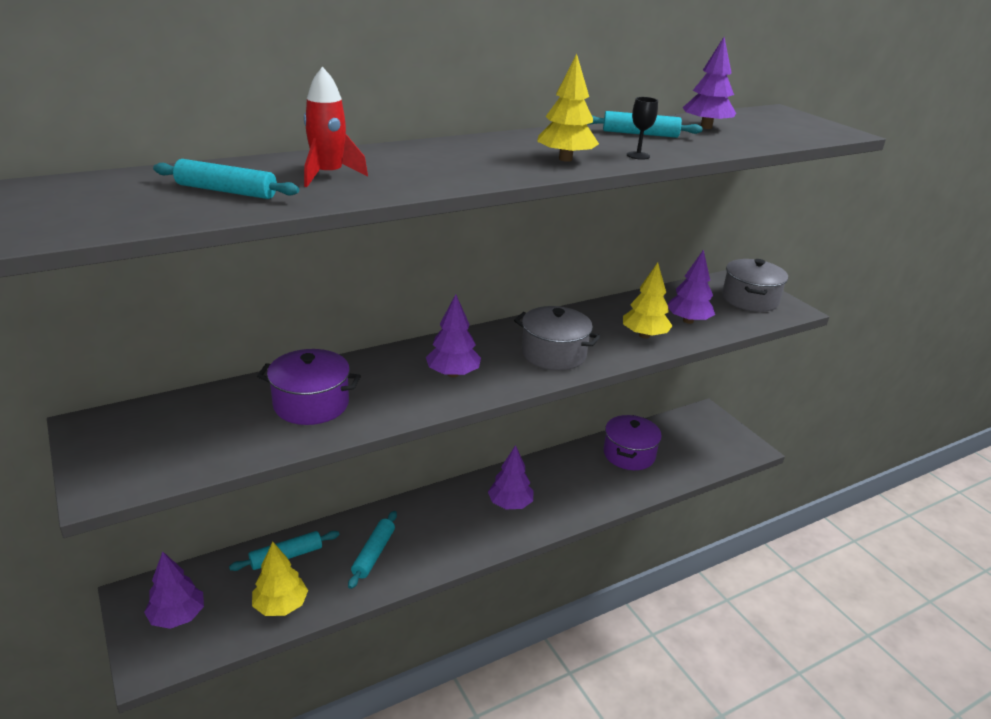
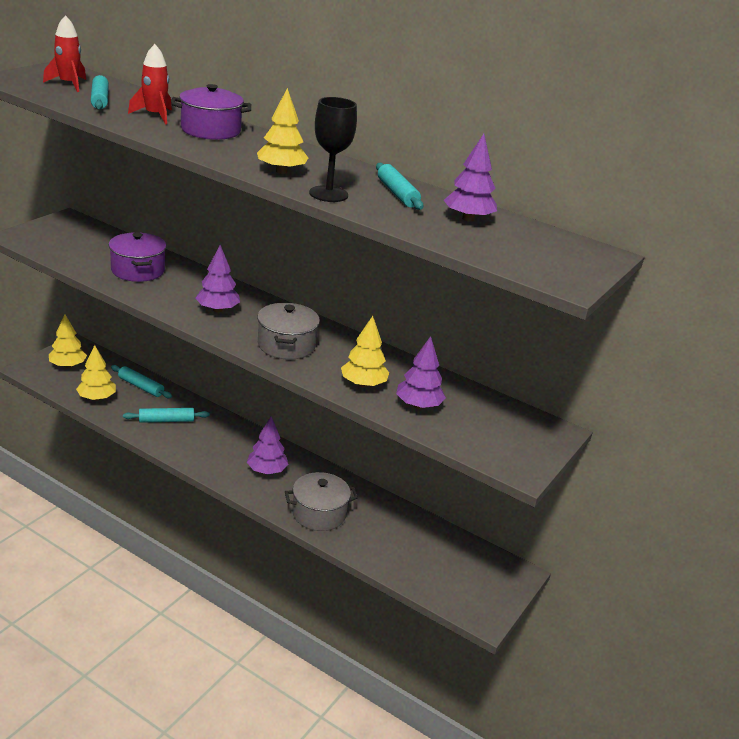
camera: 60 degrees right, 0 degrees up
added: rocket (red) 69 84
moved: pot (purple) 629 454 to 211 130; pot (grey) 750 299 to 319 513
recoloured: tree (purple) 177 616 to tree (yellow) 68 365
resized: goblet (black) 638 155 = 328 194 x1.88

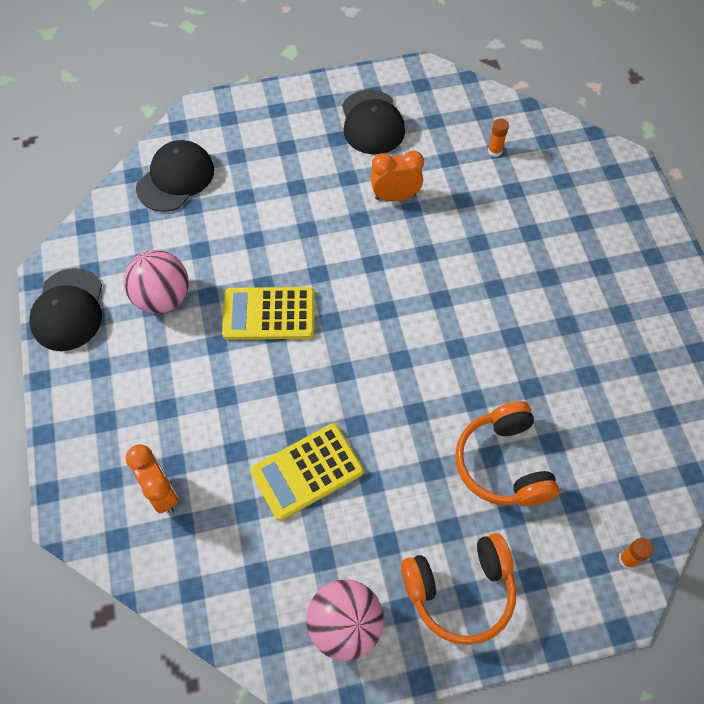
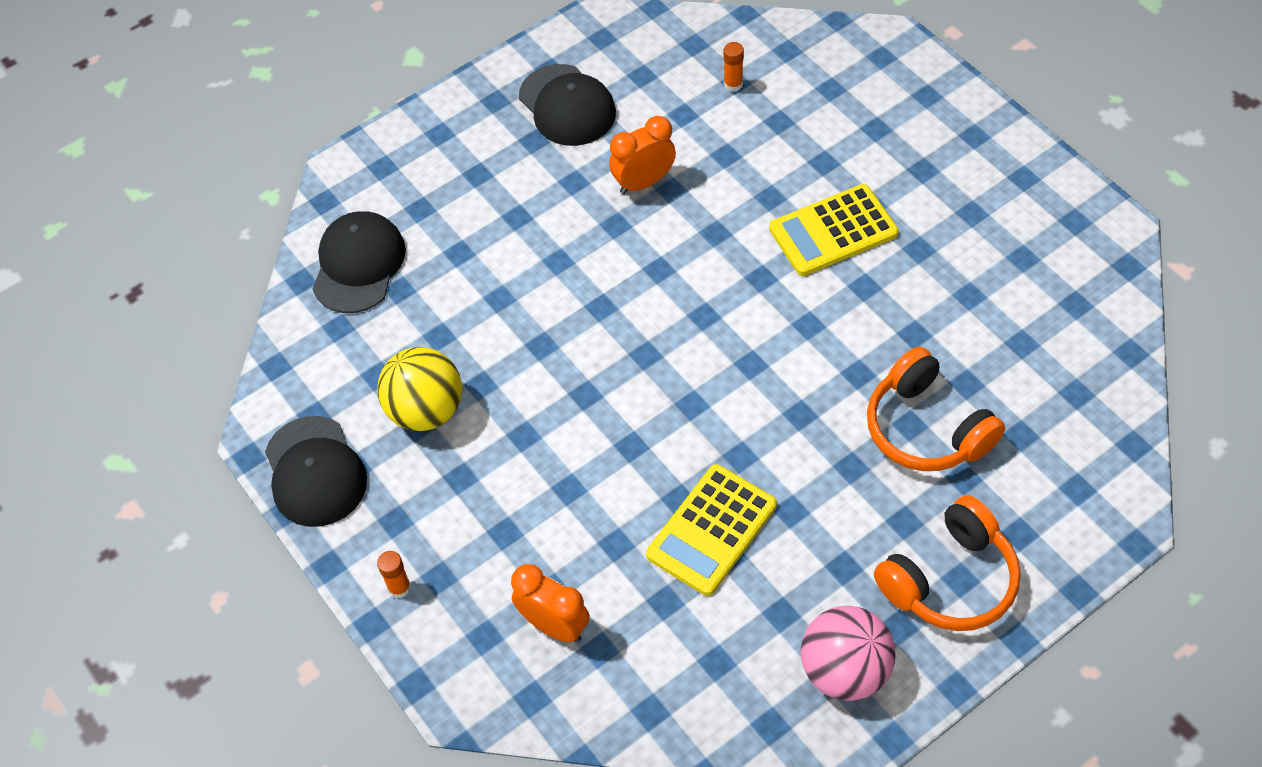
camera: 20 degrees left, 5 degrees down
moved: glue stick (orange) 627 559 to 399 588; calculator (yellow) 269 314 to 833 231
recoloured: ball (pink) 162 298 to ball (yellow) 426 410

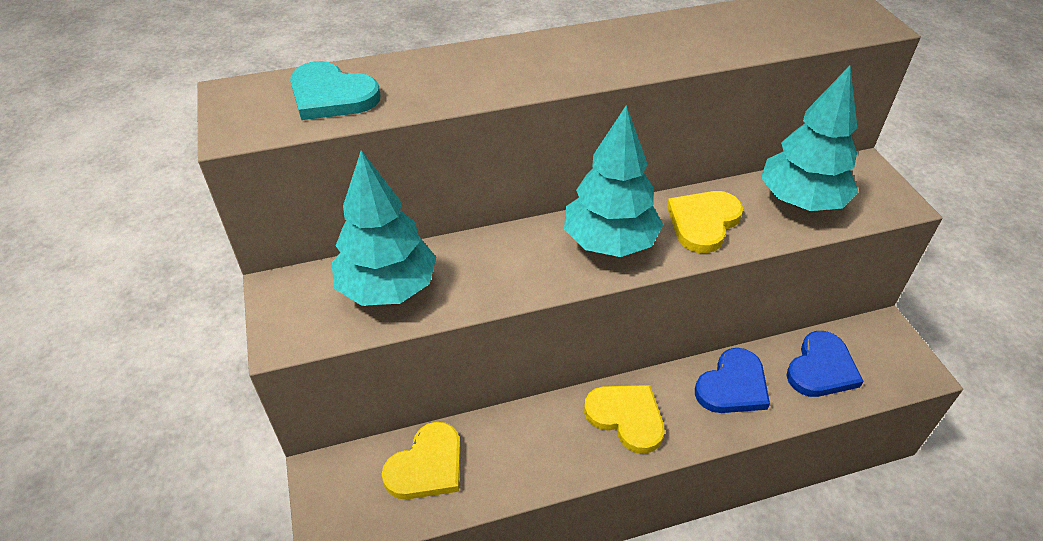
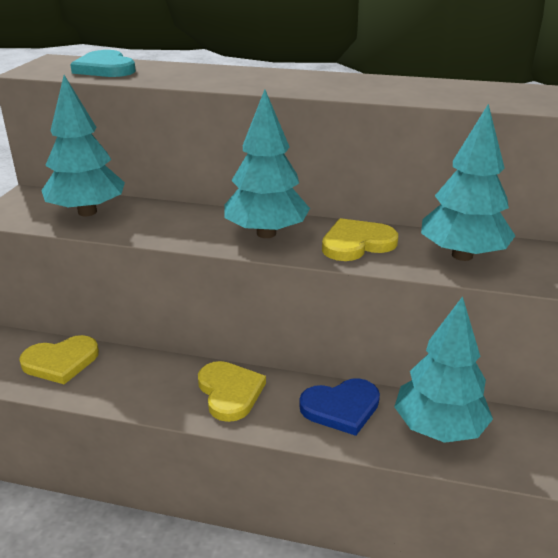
camera: 30 degrees right, 15 degrees down
replaced: heart (blue) 821 368 to tree (turquoise) 439 428

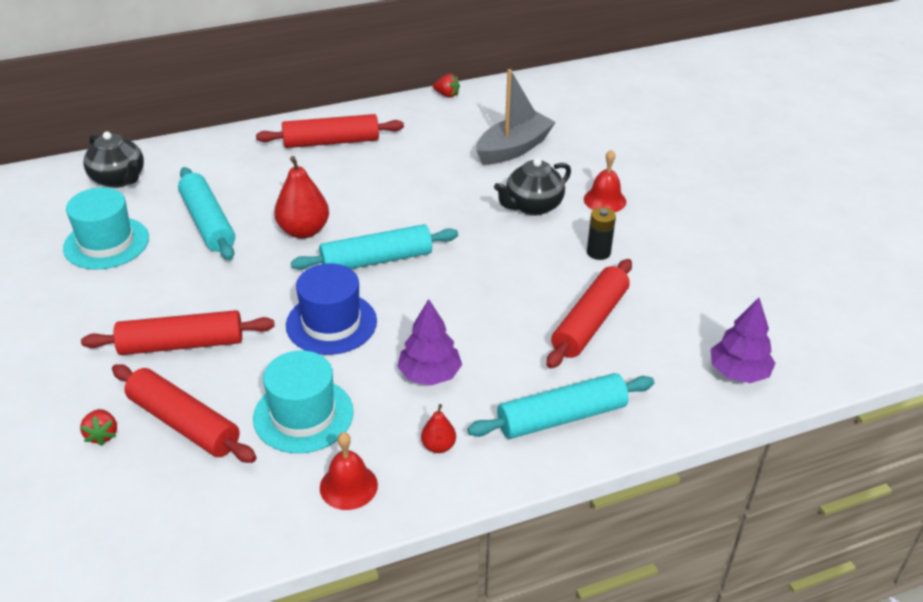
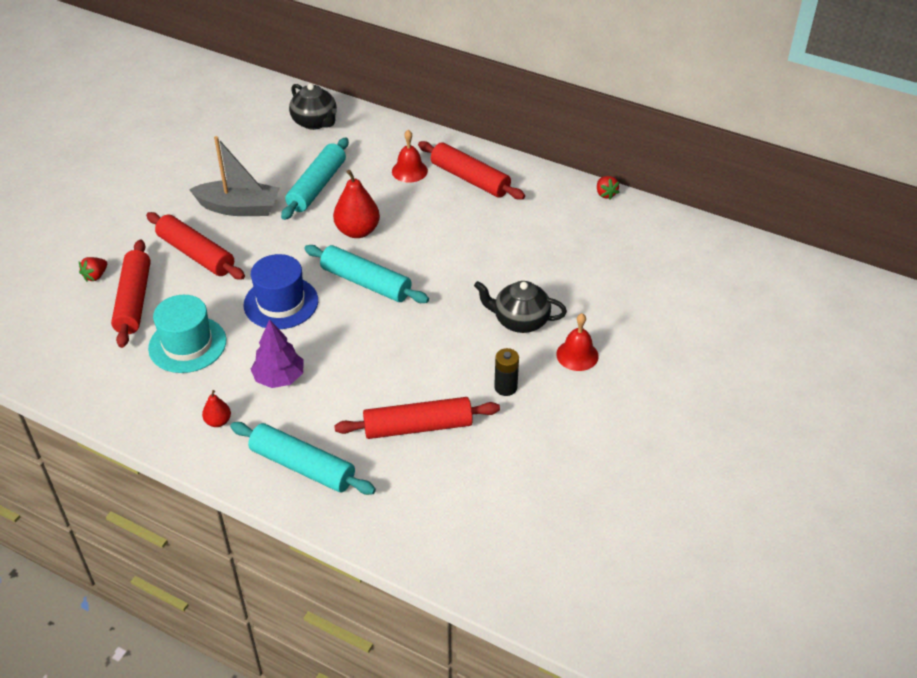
camera: 50 degrees right, 5 degrees up
removed: hat (turquoise) 106 243; tree (purple) 738 372
moved: boat (grey) 513 149 to 239 208; bell (red) 348 486 to 409 171
turned: teapot (black) 119 179 = 315 122 45 degrees counterclockwise

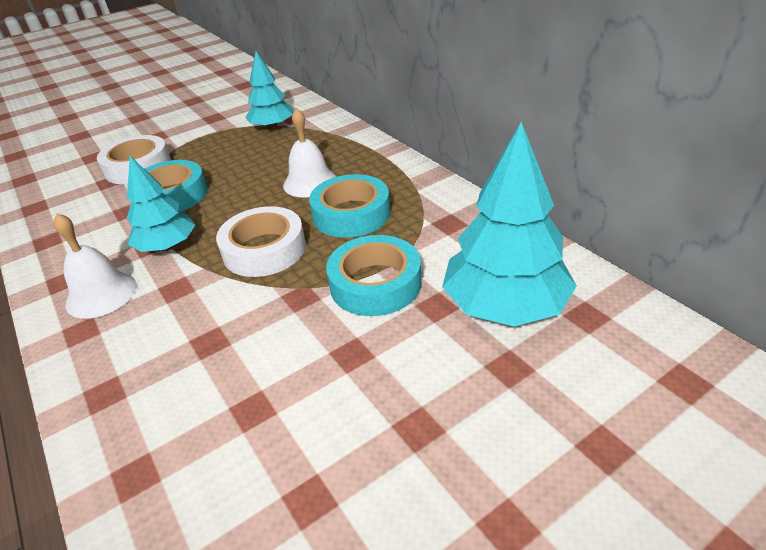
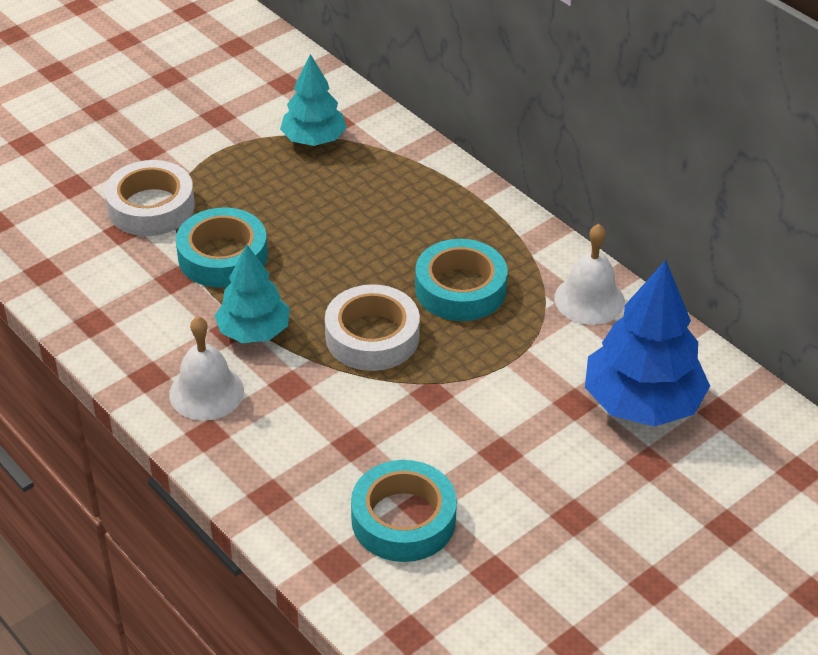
camera: 10 degrees left, 5 degrees up
moved: tape (turquoise) 375 283 to 403 519; bell (white) 310 182 to 589 299
recoloured: tree (turquoise) 505 306 to tree (blue) 642 403

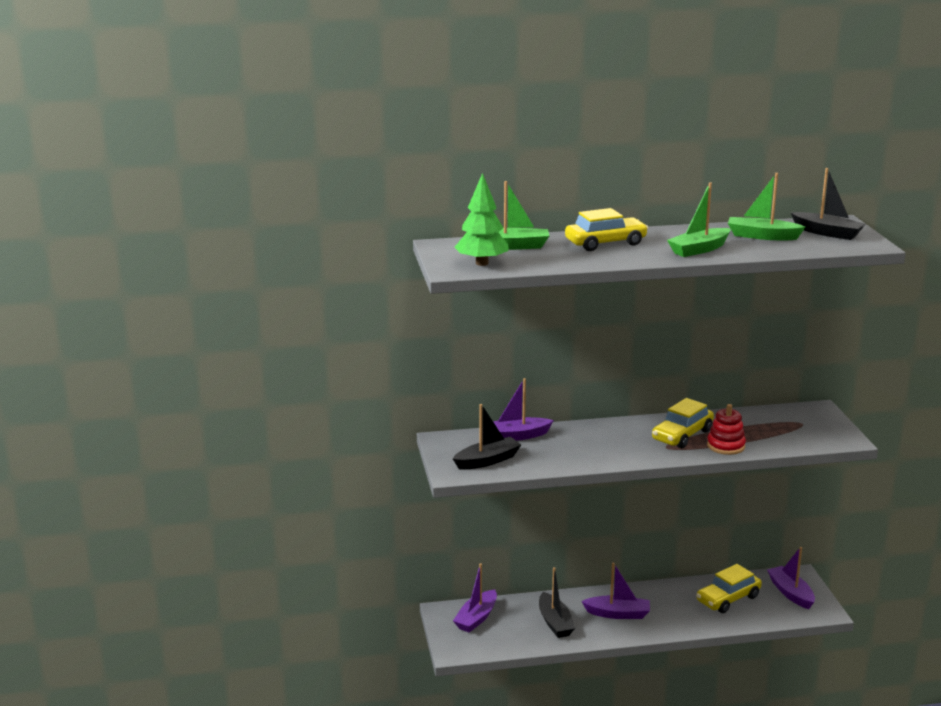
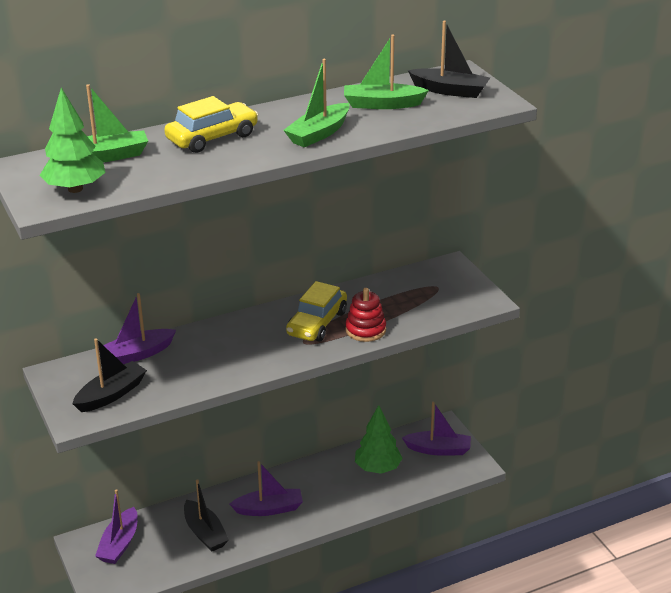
camera: 15 degrees left, 10 degrees up
replaced: car (yellow) 728 599 to tree (green) 378 468
turned: boat (purple) 790 593 = 438 449 135 degrees clockwise

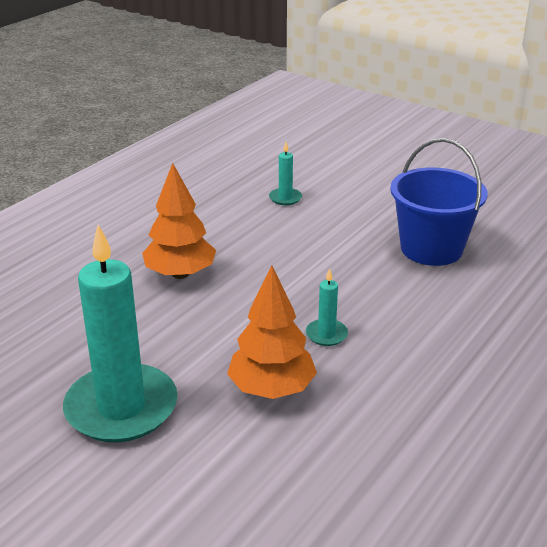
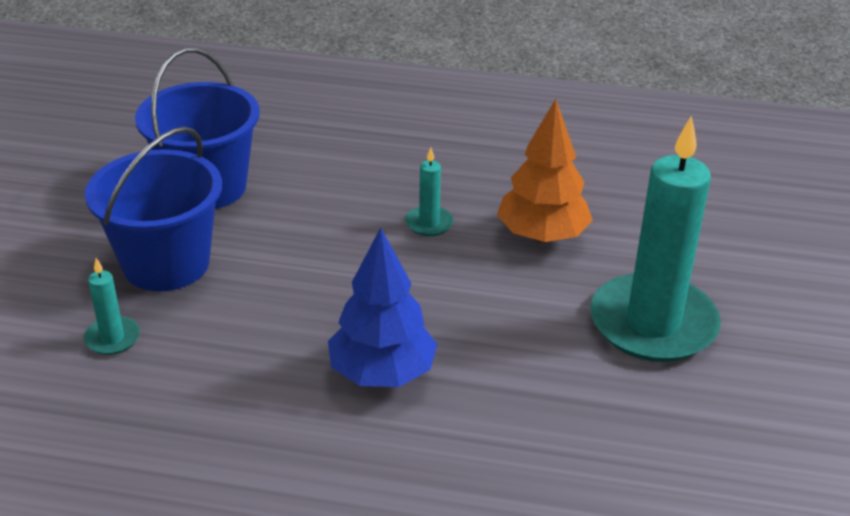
camera: 115 degrees left, 5 degrees up
added: bucket (blue) 166 263
recoloured: tree (orange) 180 274 to tree (blue) 382 373

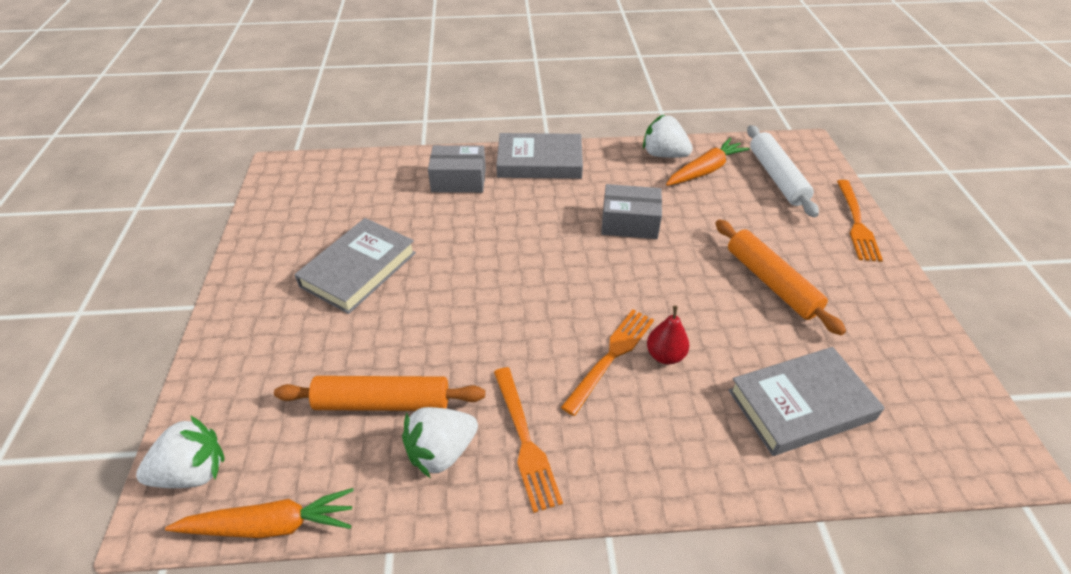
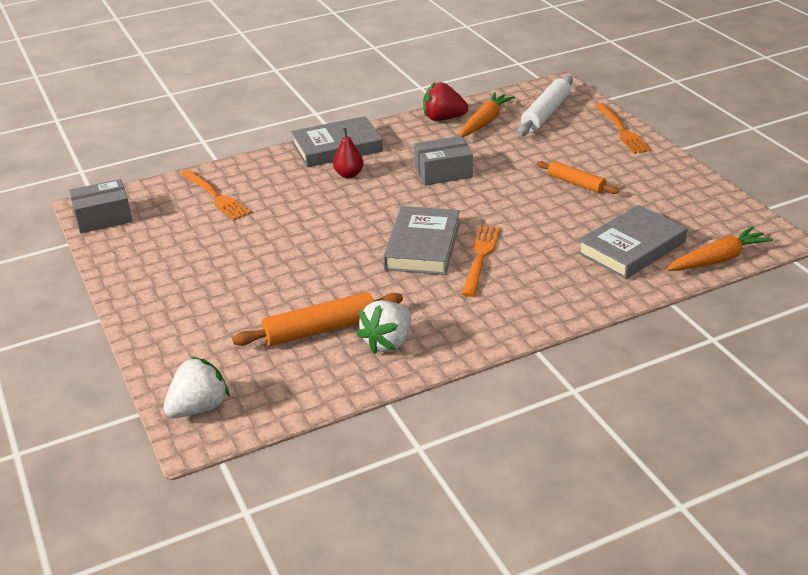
camera: 20 degrees left, 10 degrees down
moved: box (grey) 459 180 to 103 217; fork (orange) 525 441 to 216 196; pear (red) 665 355 to 349 174; book (grey) 359 269 to 422 246; carrot (orange) 270 525 to 717 259
recoloured: strawberry (white) 664 155 to strawberry (red) 443 118
turned: rolling pin (white) 776 177 = 545 114 60 degrees clockwise
resized: rolling pin (orange) 771 282 = 576 183 x0.64

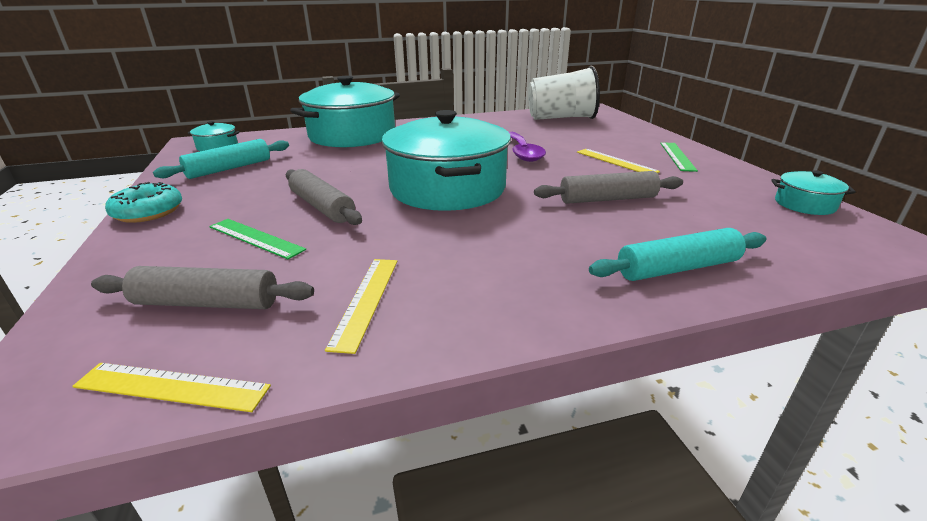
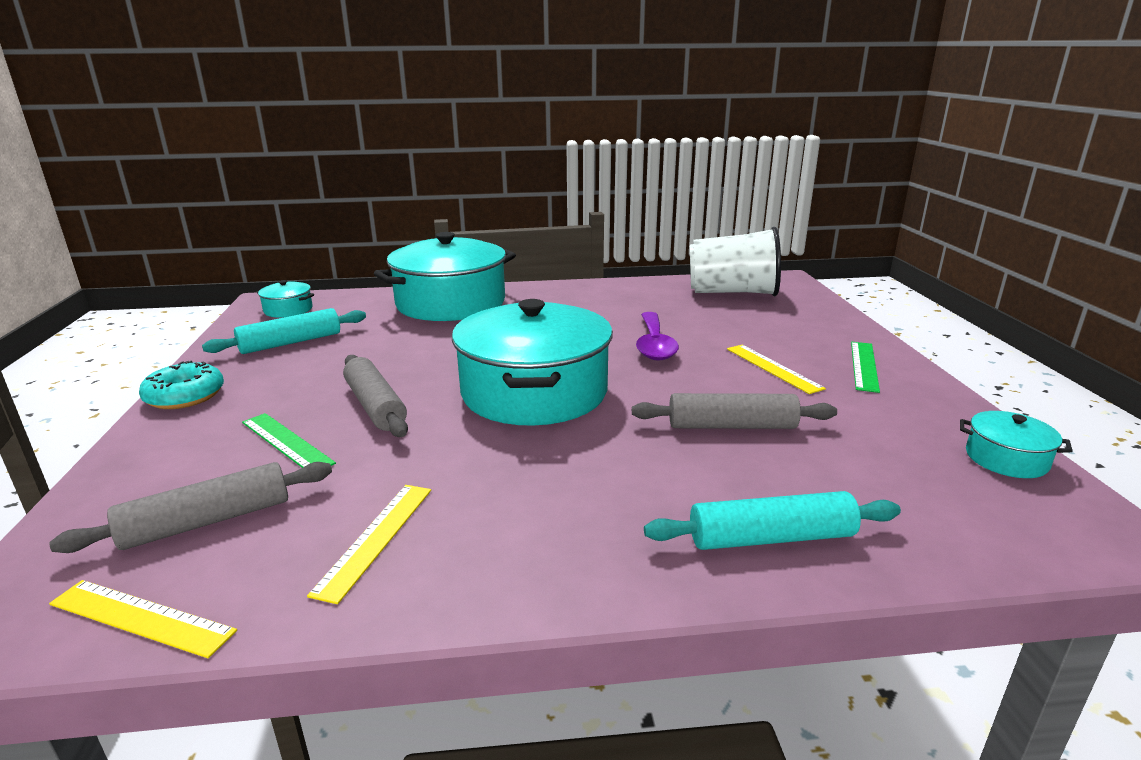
camera: 10 degrees right, 5 degrees down
turned: rolling pin (grey) 207 303 = 207 521 45 degrees counterclockwise

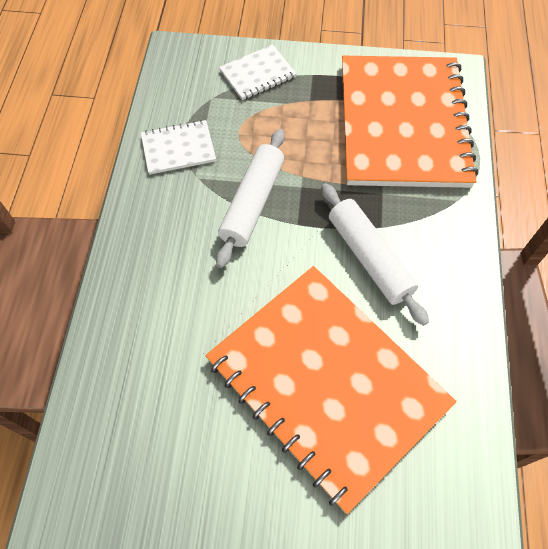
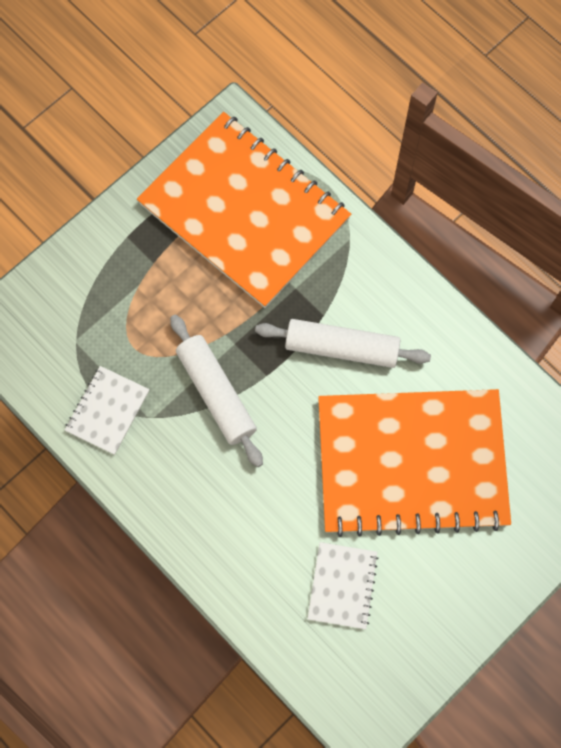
camera: 50 degrees left, 10 degrees up
moved: notebook (white) 258 74 to 342 586

